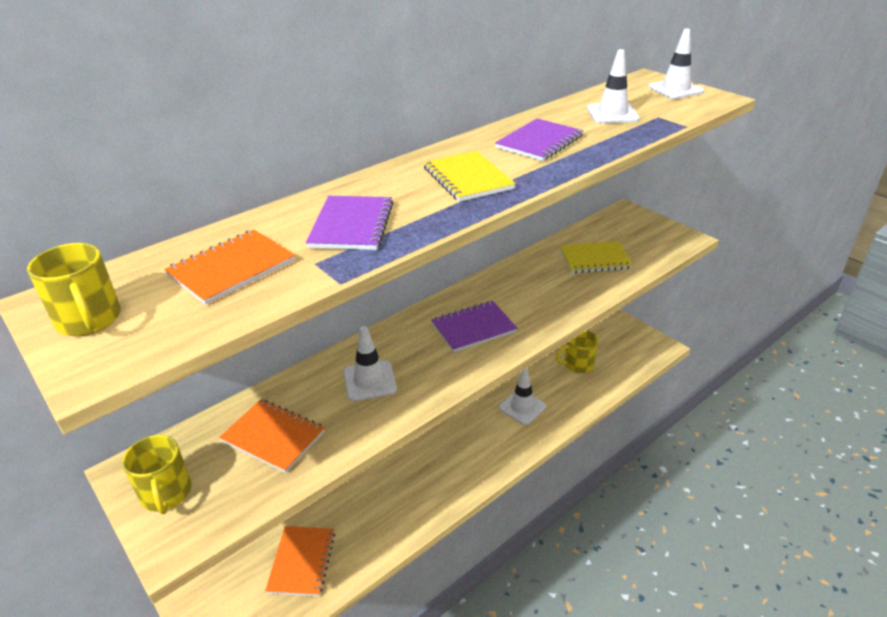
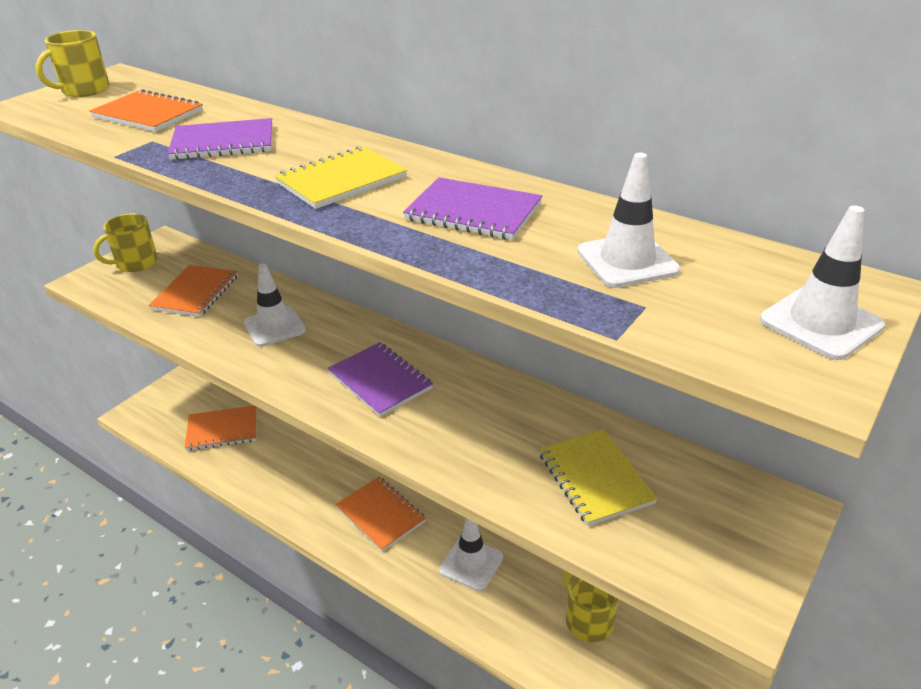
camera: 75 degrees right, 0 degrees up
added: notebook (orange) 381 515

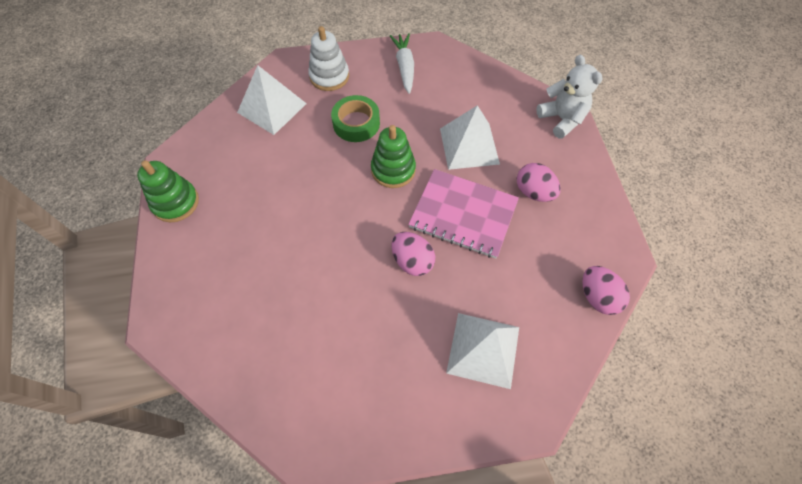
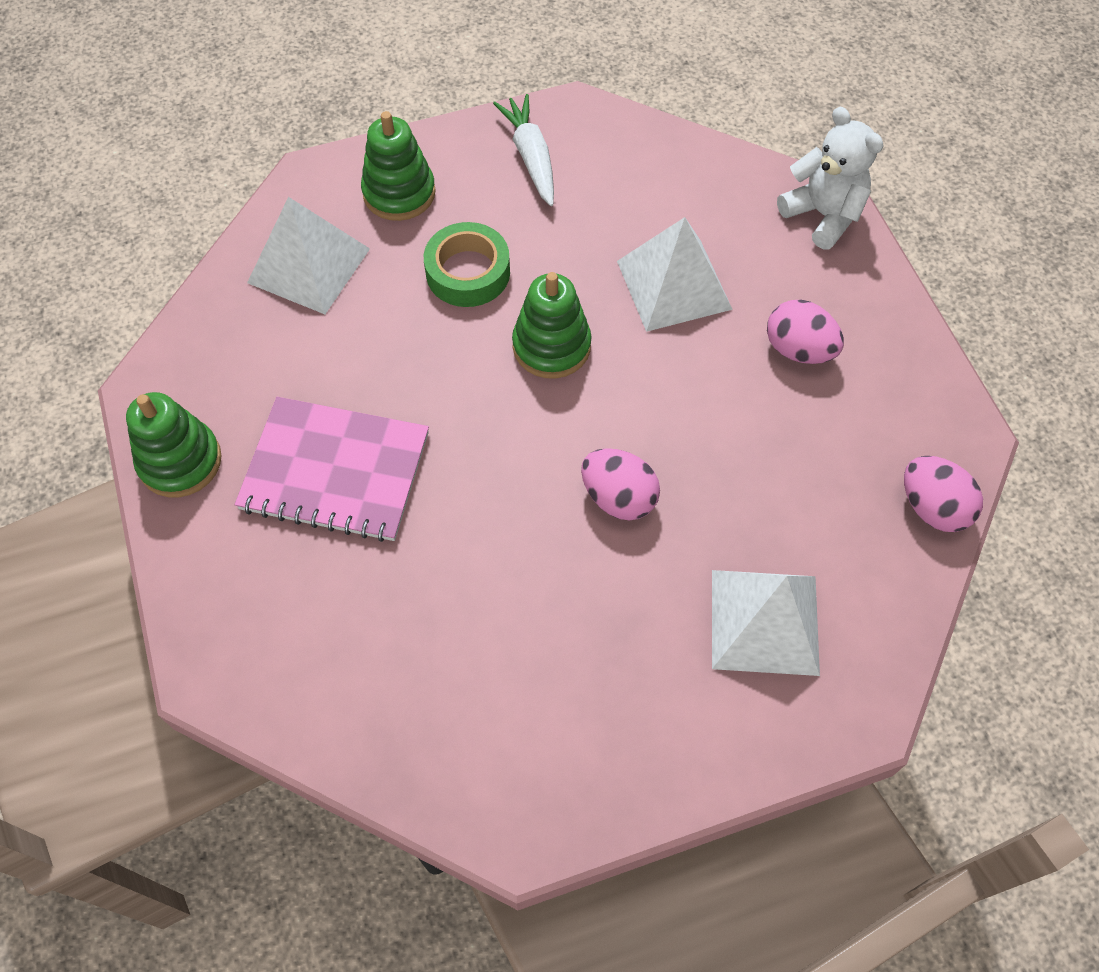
camera: 10 degrees left, 0 degrees up
moved: notebook (pink) 463 214 to 335 471
recoloured: stacking toy (white) 329 76 to stacking toy (green) 399 193

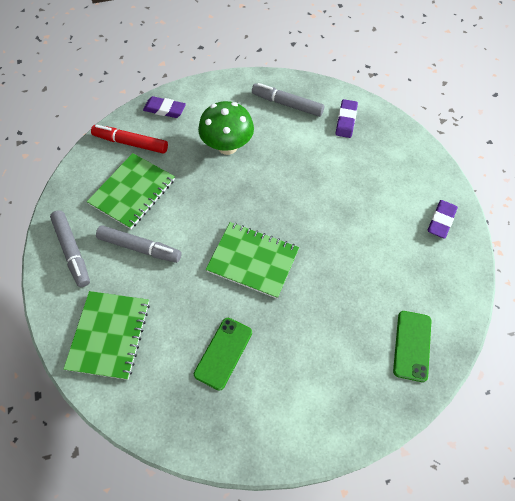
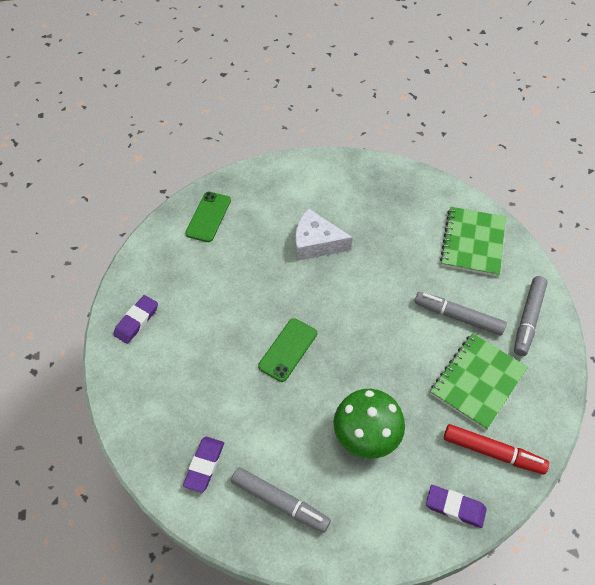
camera: 175 degrees left, 5 degrees down
removed: notebook (green) 253 260
added: cheese (white) 316 243
moved: phone (green) 223 353 to 288 350
turned: marker (grey) 72 251 = 528 319 135 degrees counterclockwise

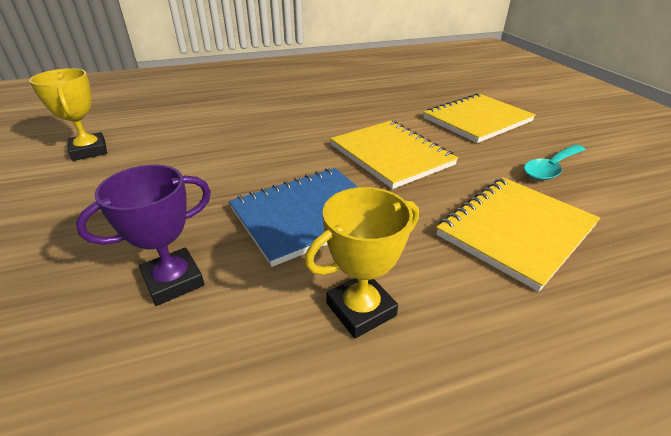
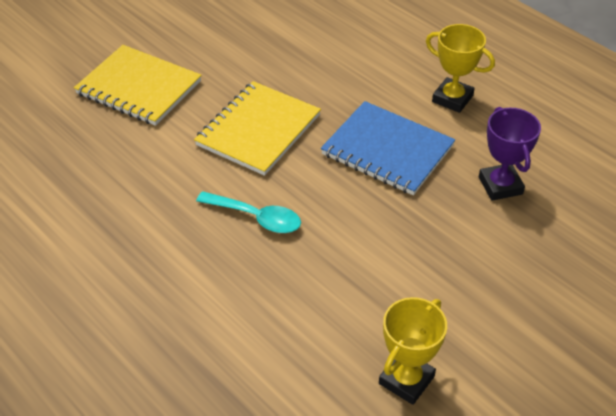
camera: 115 degrees left, 10 degrees up
removed: notebook (yellow) 516 231
moved: spoon (turquoise) 551 168 to 256 217
turned: trophy (purple) 173 281 = 500 185 45 degrees clockwise

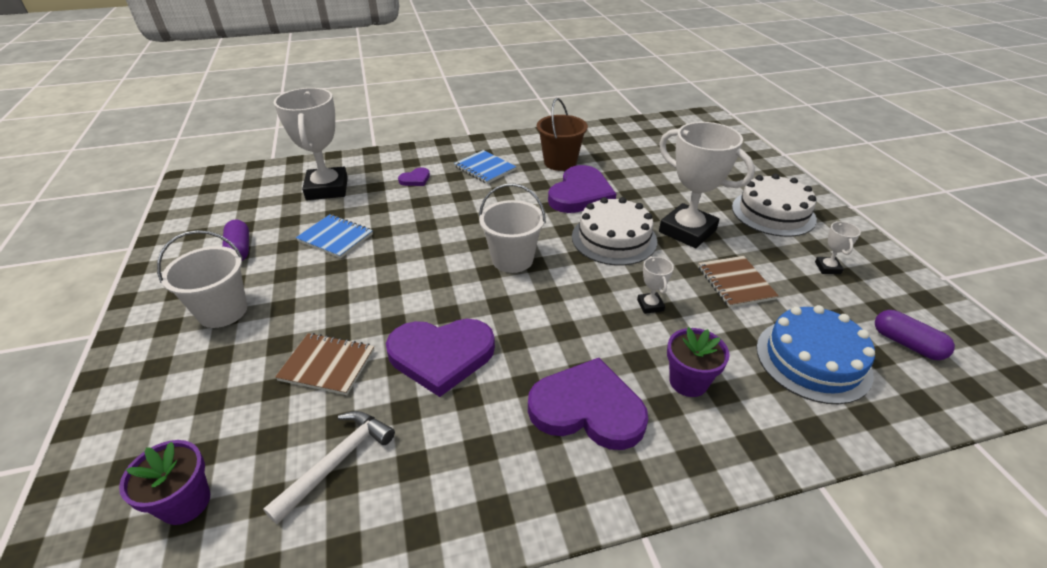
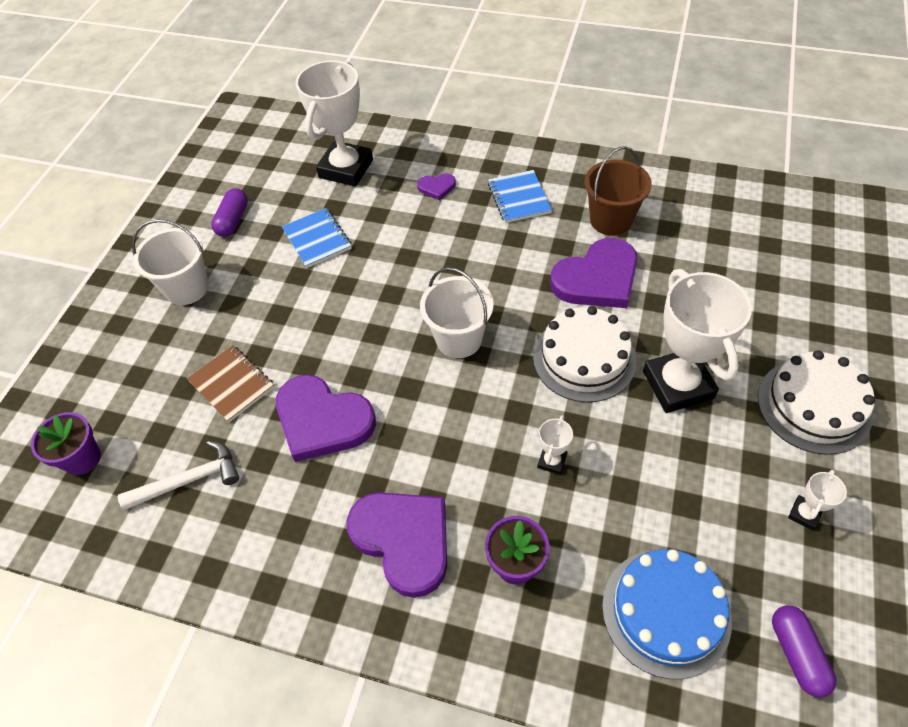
camera: 35 degrees right, 15 degrees up
removed: notebook (brown) 735 283

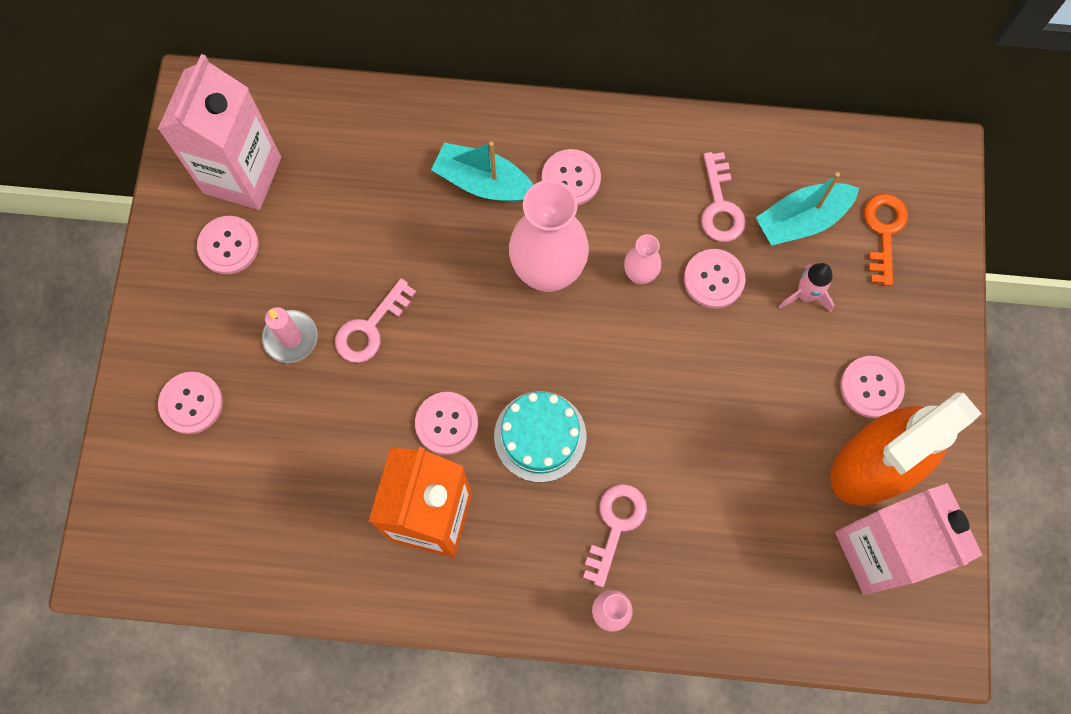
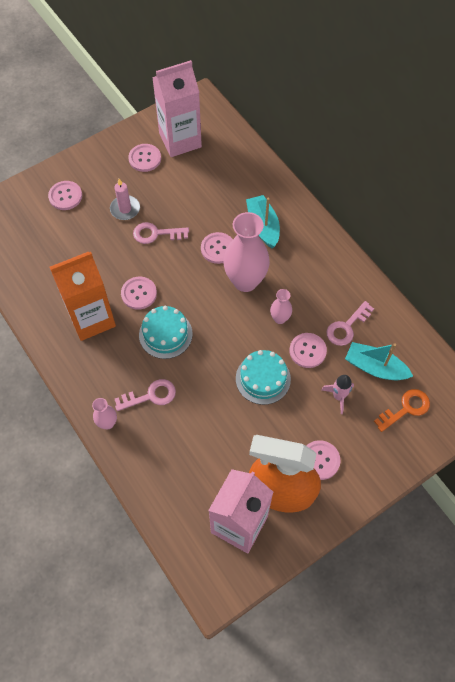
camera: 50 degrees right, 10 degrees down
added: cake (turquoise) 263 378
moved: button (pink) 571 178 to 218 248

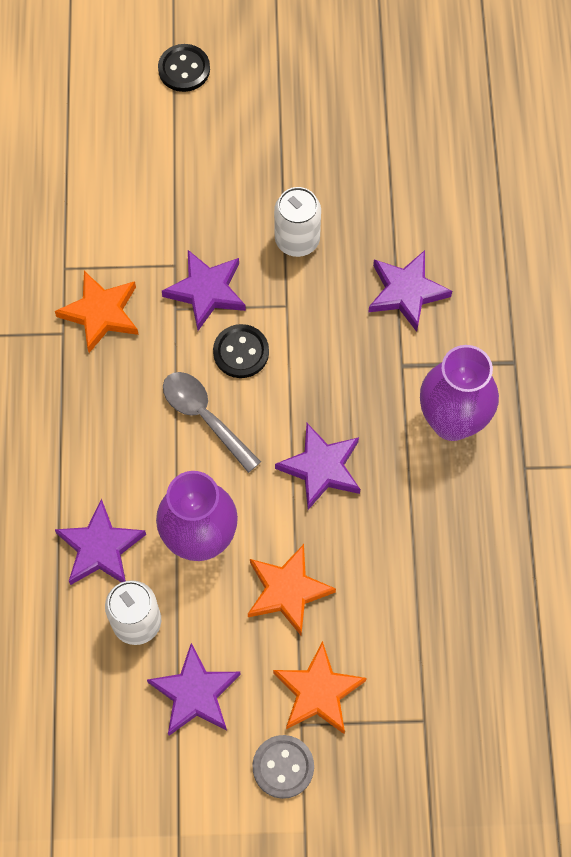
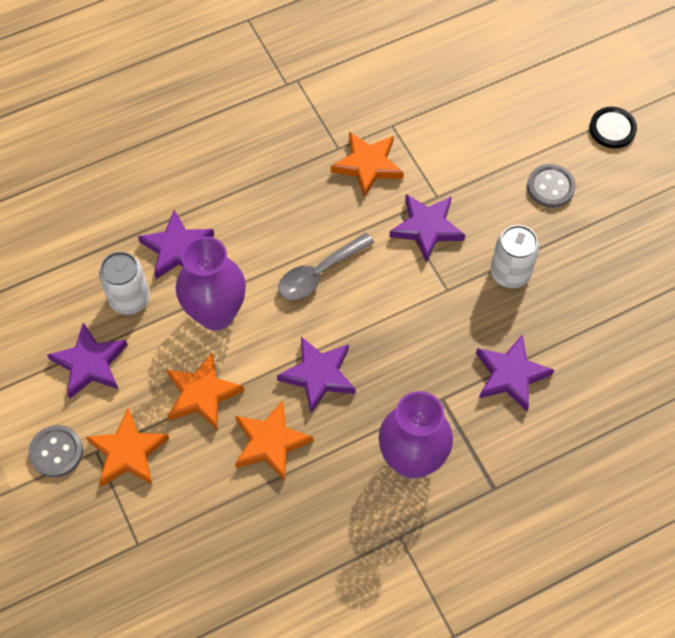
camera: 65 degrees right, 5 degrees down
removed: button (black) 241 352
added: star (orange) 270 442; button (grey) 550 187
turned: spoon (grey) 205 417 = 319 273 150 degrees counterclockwise

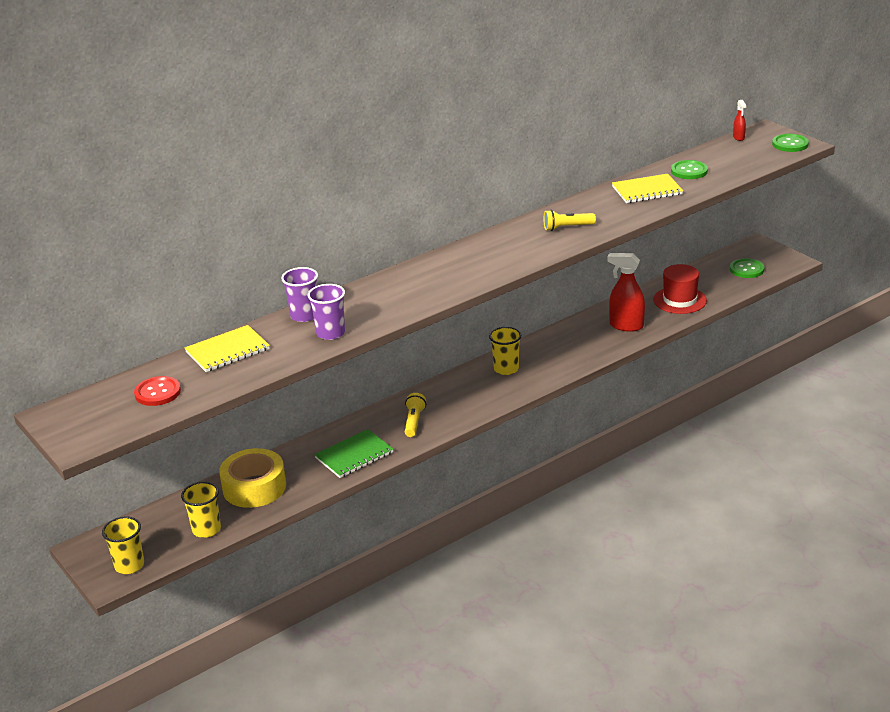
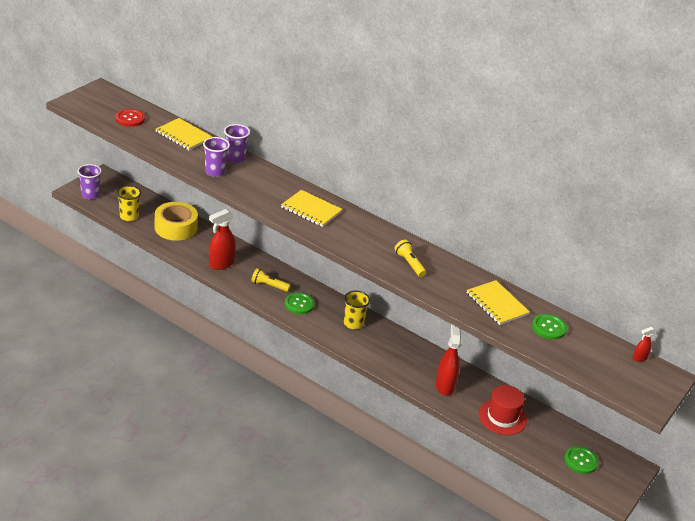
camera: 65 degrees right, 5 degrees up
added: notebook (yellow) 311 210
moved: button (green) 790 144 to 299 304
replaced: notebook (green) 354 455 to spray bottle (red) 221 264
recoloured: cup (yellow) 129 565 to cup (purple) 90 195
turned: flashlight (yellow) 414 422 = 269 285 150 degrees counterclockwise

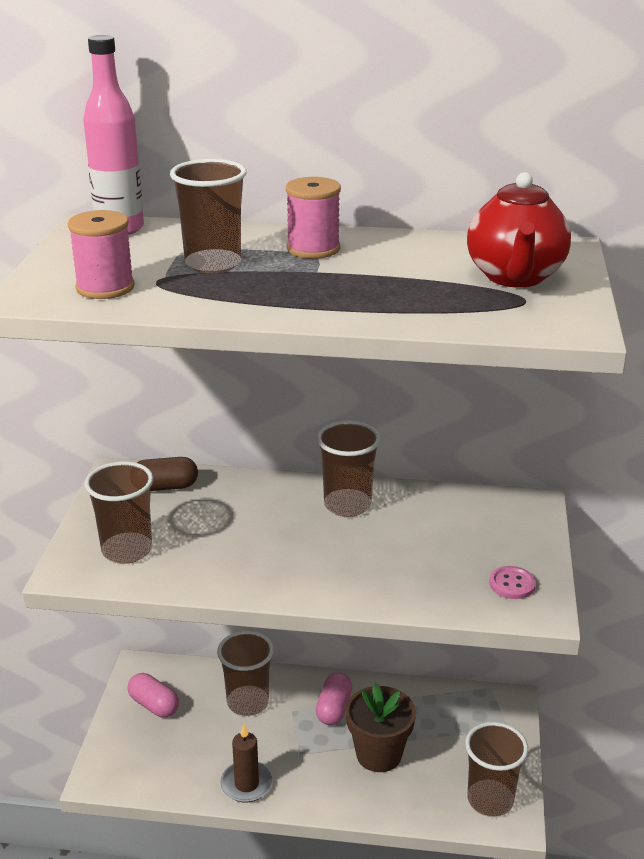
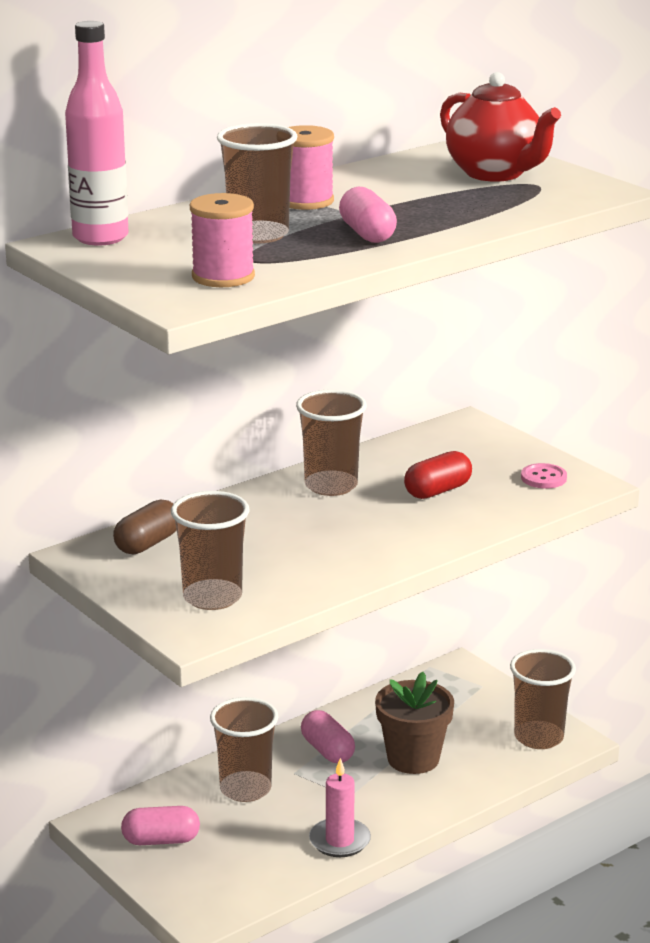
camera: 45 degrees left, 5 degrees down
added: capsule (pink) 367 234; capsule (red) 437 491
recoloured: candle (brown) 246 784 to candle (pink) 339 841

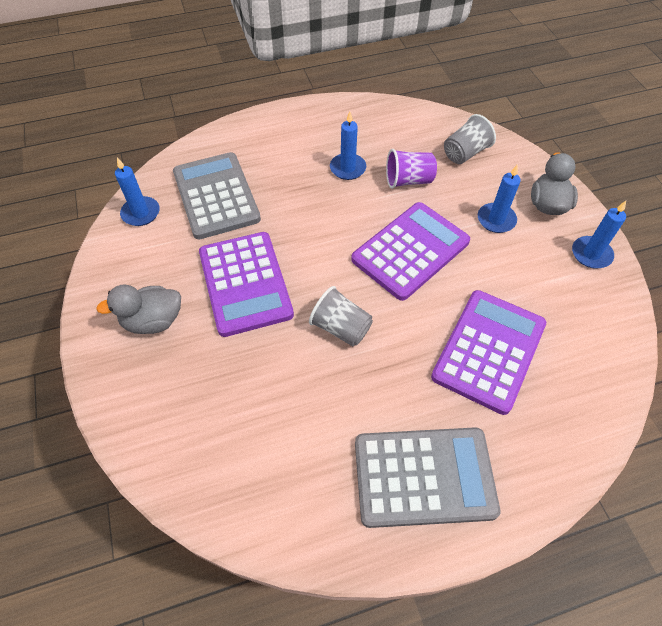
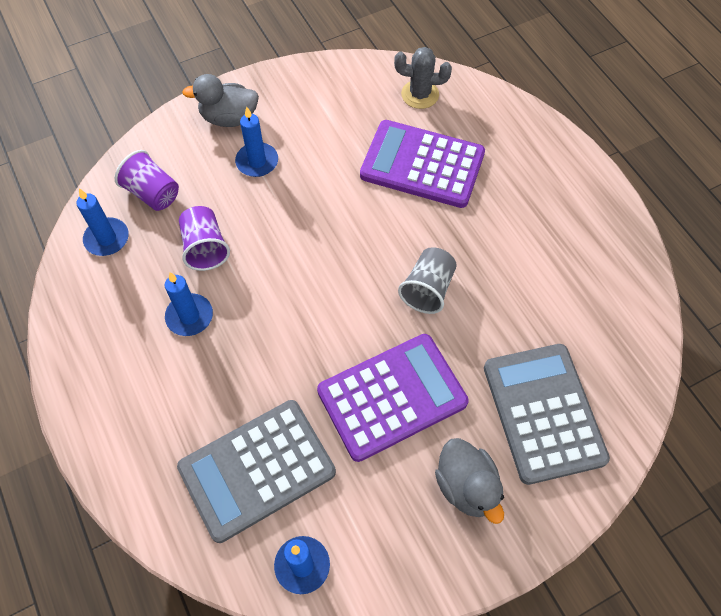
camera: 100 degrees left, 5 degrees up
removed: calculator (purple) 410 251
added: cactus (grey) 420 94
moved: candle (blue) 591 254 to 107 238; calculator (grey) 424 477 to 543 412
recoloured: cup (grey) 465 153 to cup (purple) 153 193

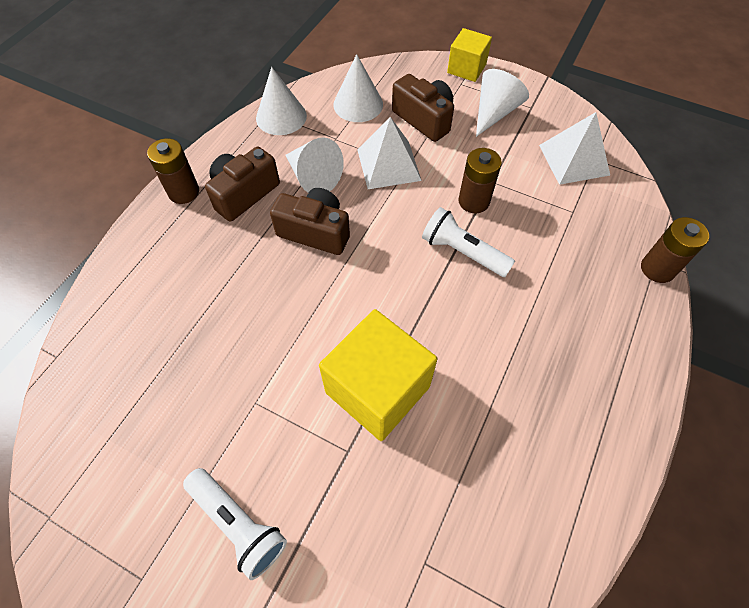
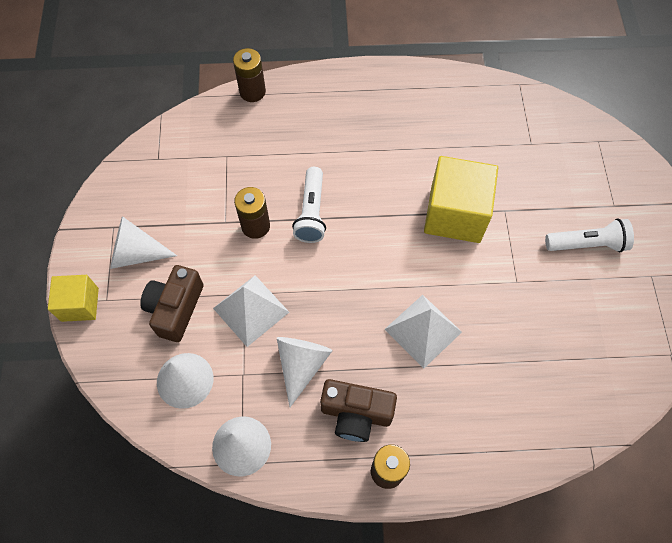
camera: 120 degrees left, 5 degrees up
removed: camera (brown) 315 232
moved: pyramid (white) 574 160 to 423 330
turned: flashlight (white) 238 524 = 587 244 75 degrees clockwise

